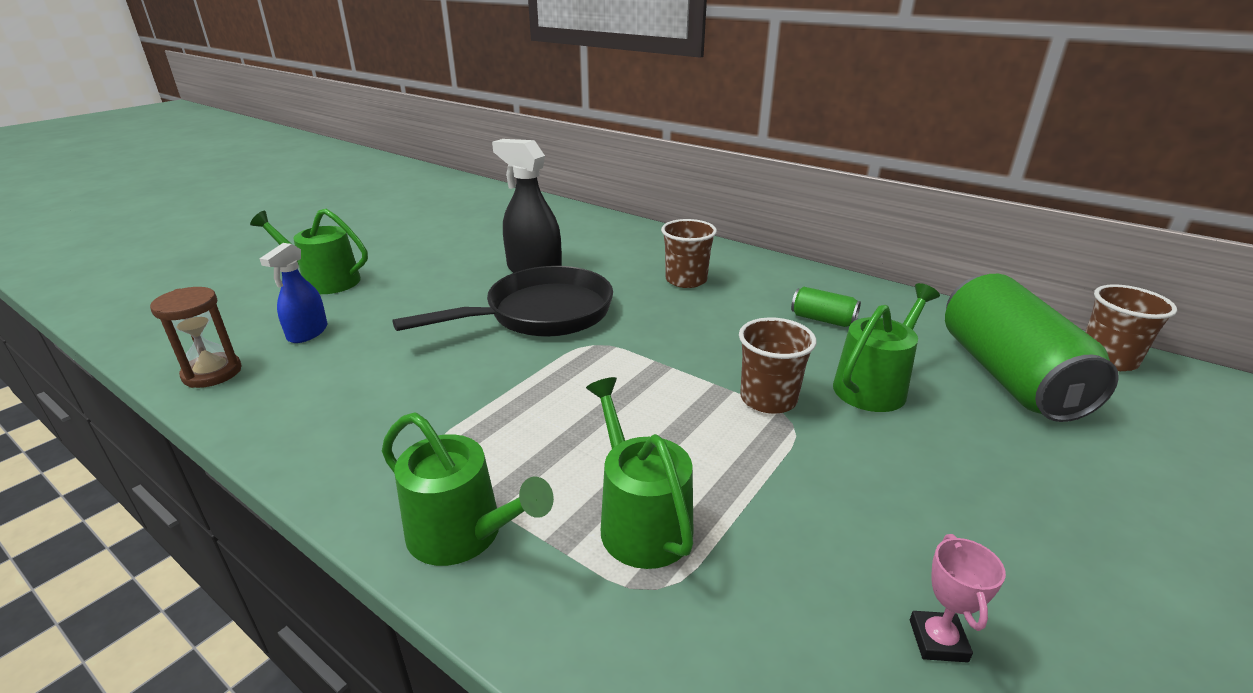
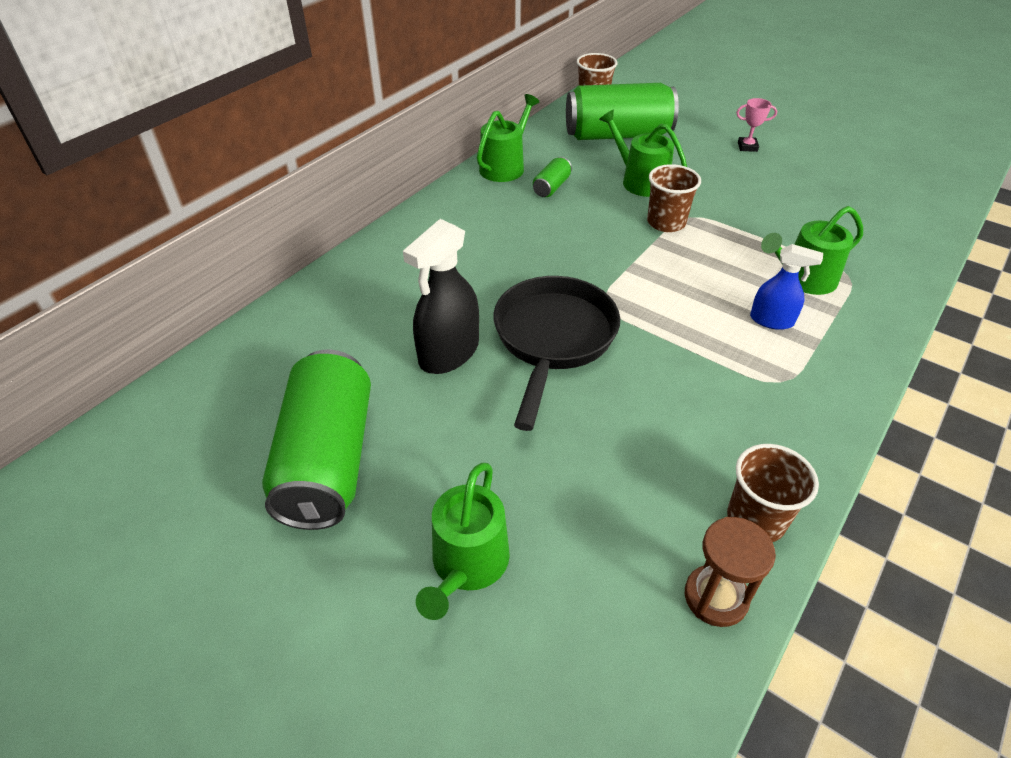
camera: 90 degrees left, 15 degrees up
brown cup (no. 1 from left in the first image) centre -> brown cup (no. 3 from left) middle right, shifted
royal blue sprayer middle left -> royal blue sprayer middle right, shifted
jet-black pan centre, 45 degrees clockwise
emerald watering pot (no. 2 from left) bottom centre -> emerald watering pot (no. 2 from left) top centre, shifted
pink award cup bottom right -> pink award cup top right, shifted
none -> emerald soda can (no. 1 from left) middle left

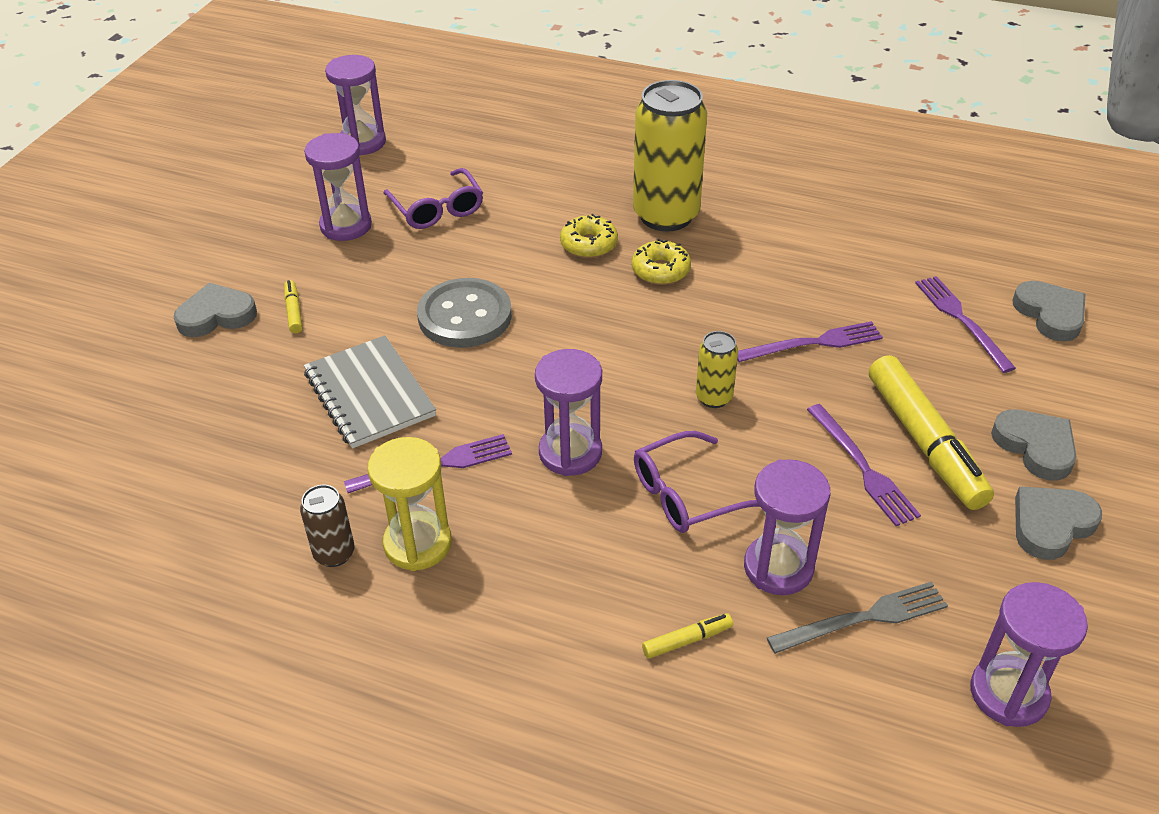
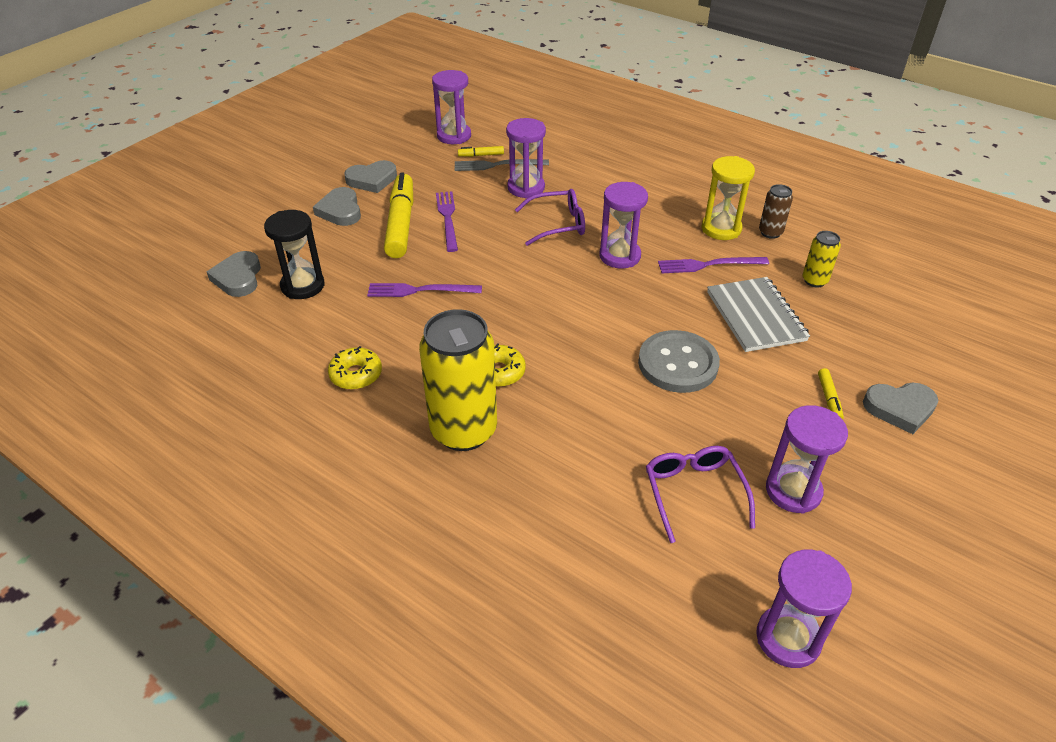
camera: 165 degrees left, 0 degrees up
yellow donut (no. 1 from left) top centre -> yellow donut (no. 1 from left) centre, shifted
violet table fork (no. 4 from left) middle right -> jet-black sandglass middle left
yellow soda can (no. 2 from left) centre -> yellow soda can (no. 2 from left) middle right, shifted
yellow marker pen (no. 2 from left) bottom centre -> yellow marker pen (no. 2 from left) top centre, shifted

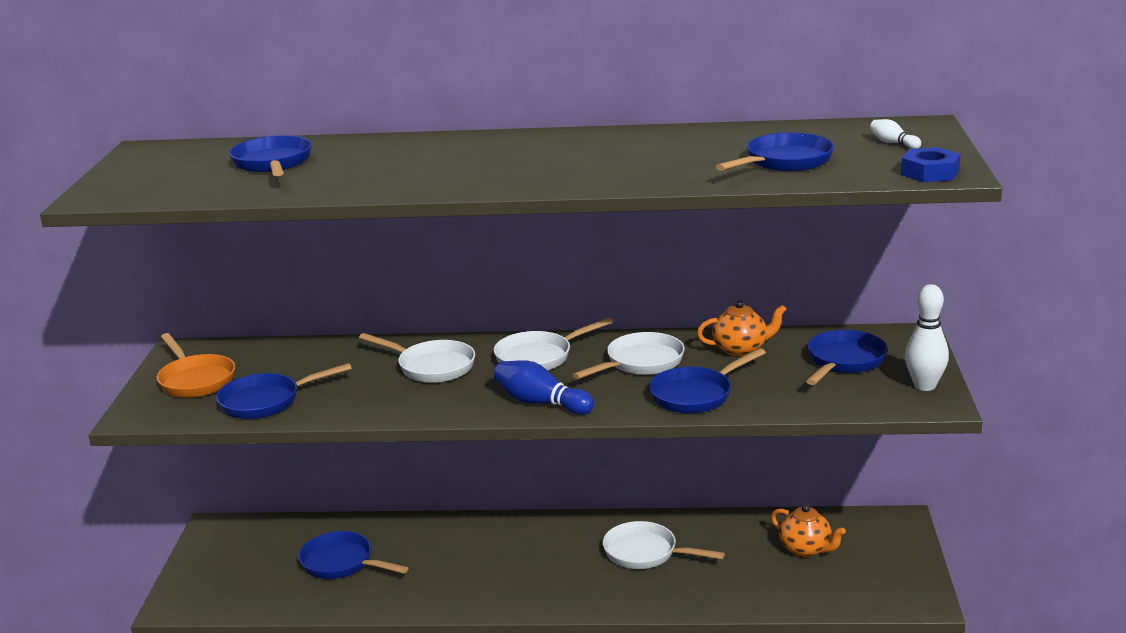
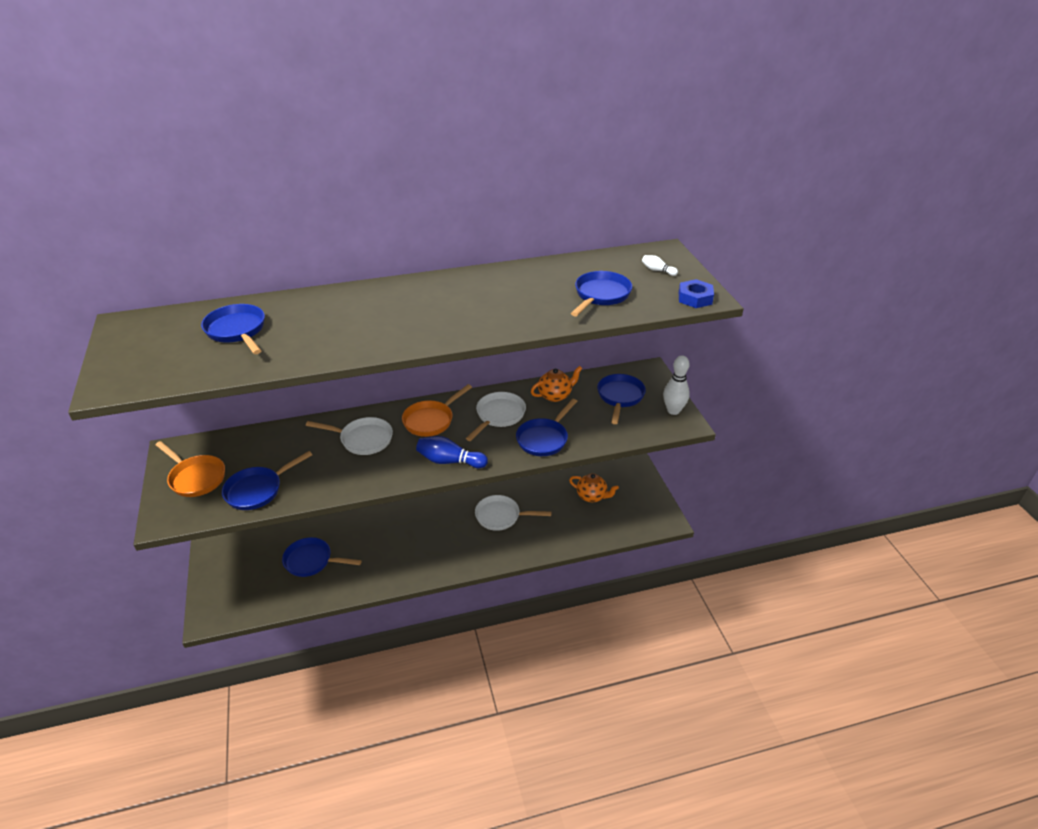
camera: 20 degrees left, 15 degrees up
snow-white pan (no. 2 from left) centre -> orange pan (no. 2 from left) centre

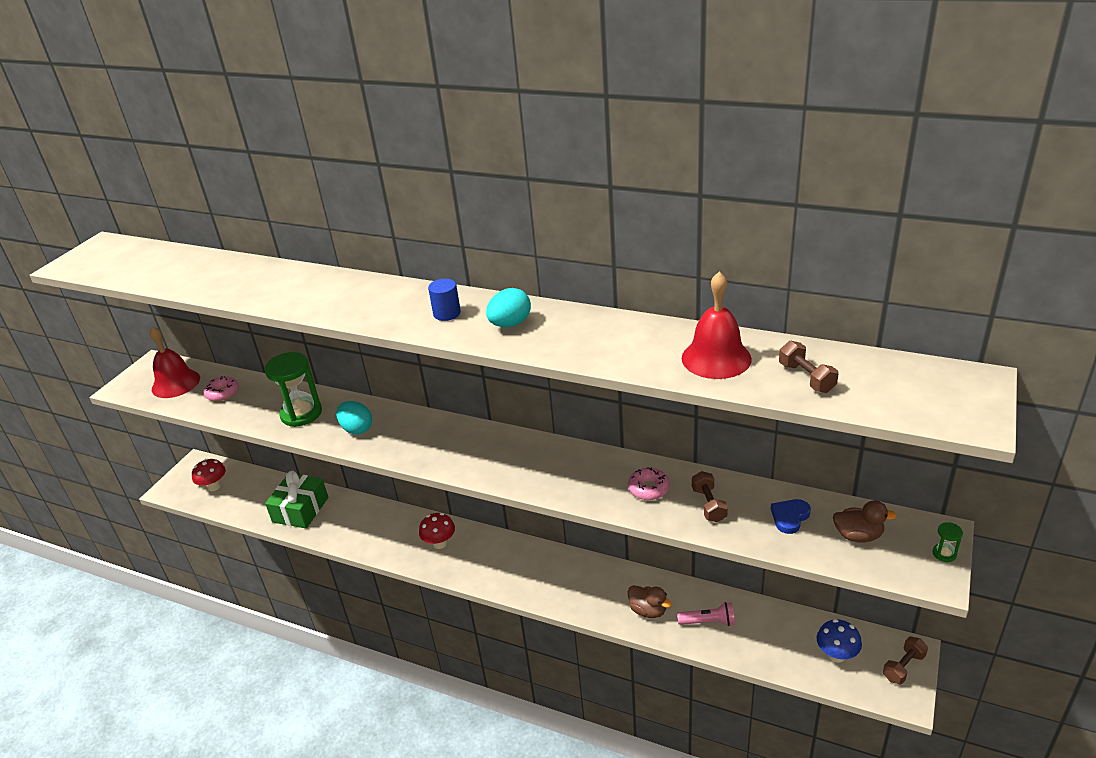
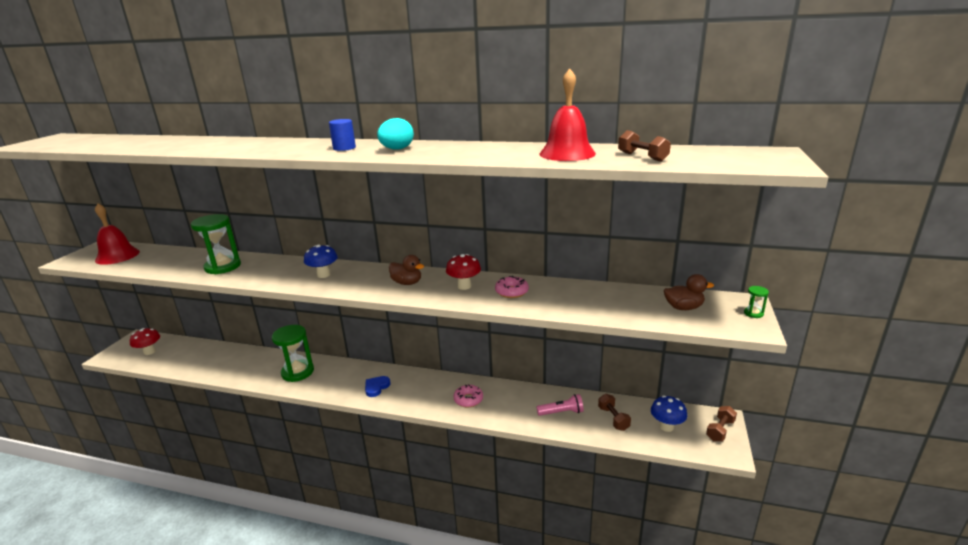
camera: 10 degrees left, 10 degrees down
pink donut (no. 1 from left) middle left -> pink donut (no. 1 from left) bottom centre, shifted
turquoise egg shape (no. 1 from left) middle left -> none
emerald gift middle left -> none
brown hand weight (no. 1 from left) centre -> brown hand weight (no. 1 from left) bottom centre, shifted
royal blue heart bottom right -> royal blue heart bottom centre, shifted
scarlet toadstool (no. 2 from left) bottom centre -> scarlet toadstool (no. 2 from left) centre, shifted
brown duck (no. 1 from left) bottom centre -> brown duck (no. 1 from left) centre, shifted
none -> royal blue toadstool (no. 1 from left) middle left
none -> emerald sandglass (no. 2 from left) middle left

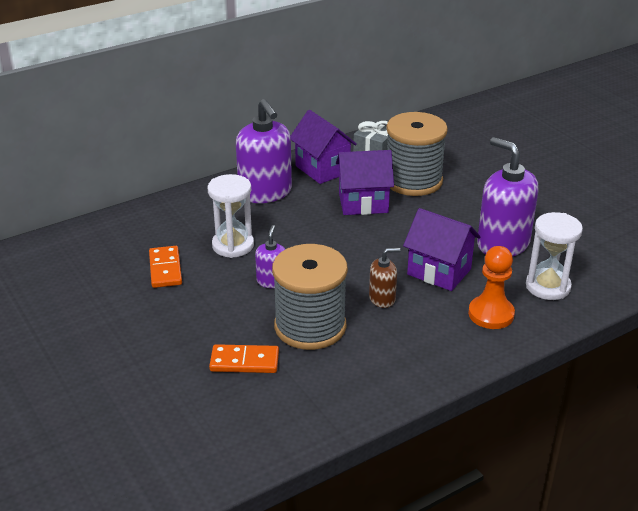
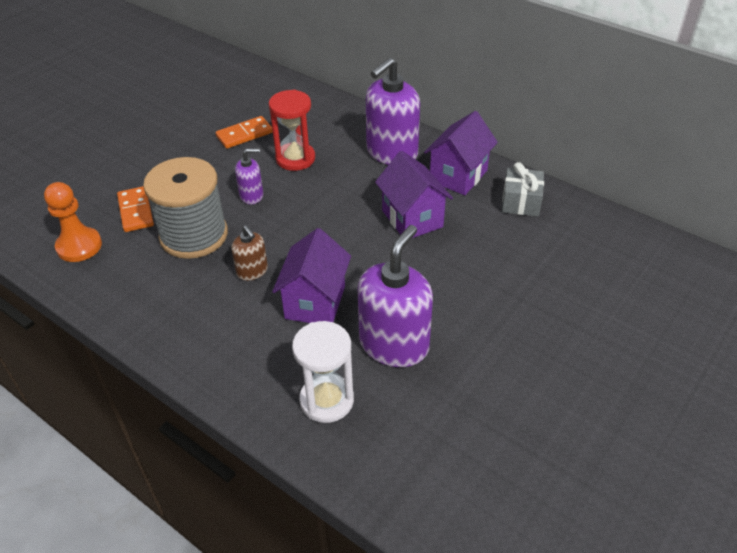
camera: 70 degrees right, 10 degrees up
gray spool (no. 2 from left) top centre -> none
snow-white sandglass (no. 1 from left) centre -> scarlet sandglass top centre
orange game pawn middle right -> orange game pawn middle left, shifted

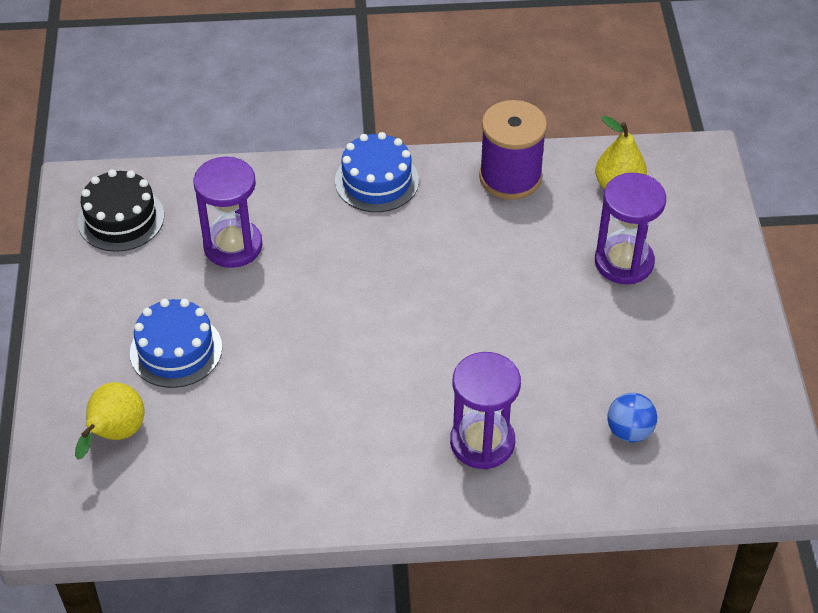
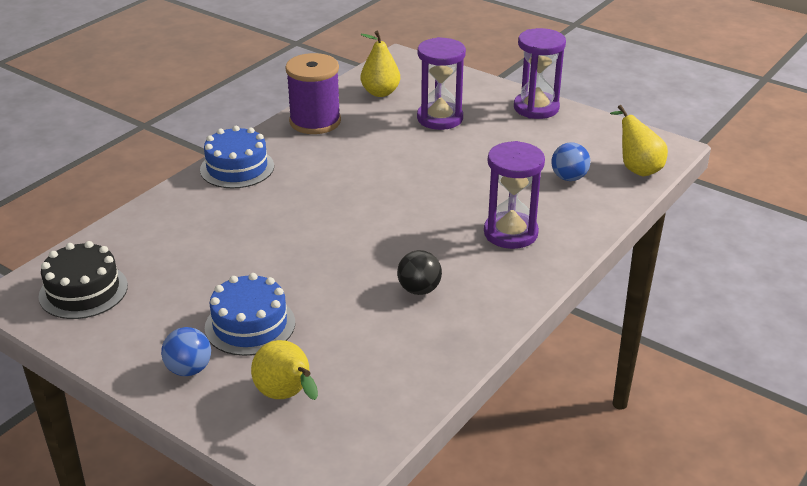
camera: 50 degrees left, 15 degrees down
violet sandglass (no. 1 from left in the first image) middle left -> violet sandglass (no. 3 from left) top right, shifted
none -> yellow pear (no. 3 from left) top right
none -> jet-black ball centre
none -> royal blue ball (no. 1 from left) bottom left

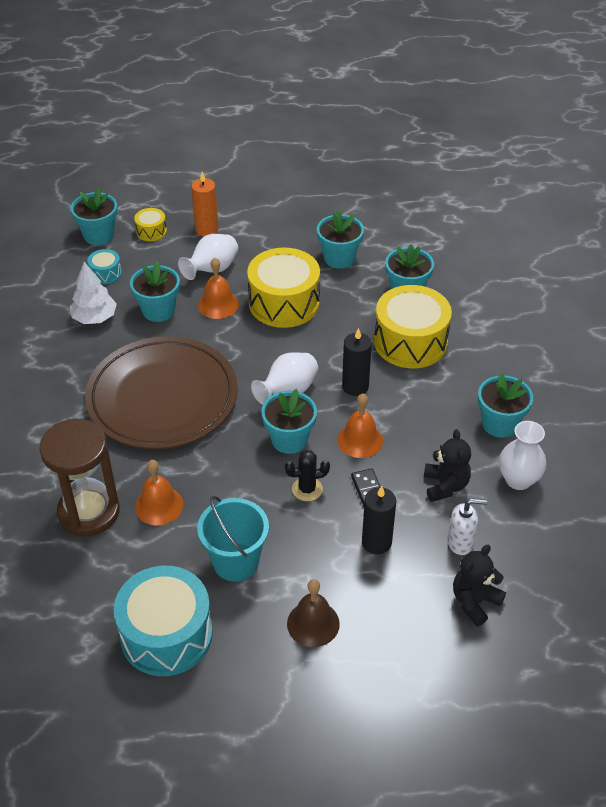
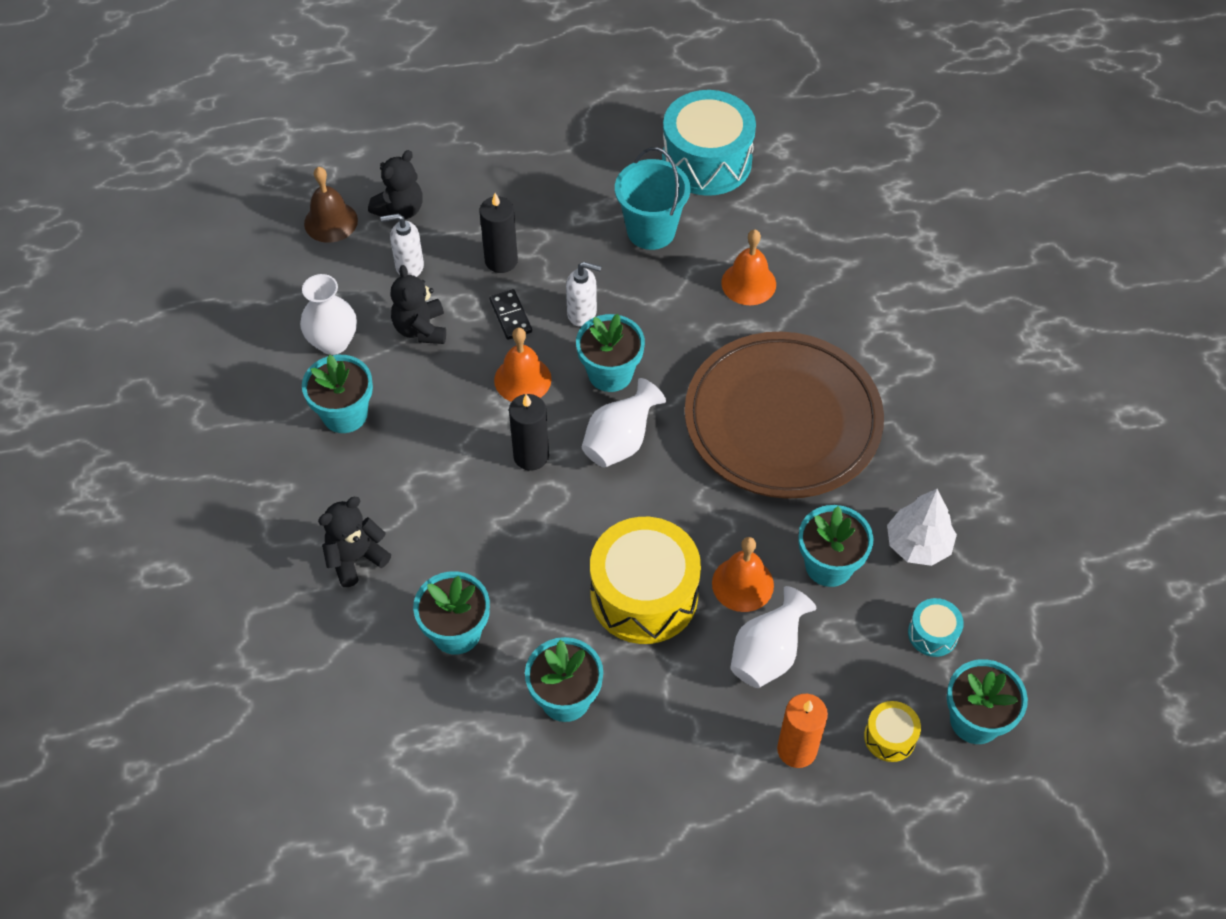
camera: 175 degrees right, 10 degrees up
yellow snare drum (no. 3 from left) middle right -> none
brown sandglass middle left -> none
jet-black cactus centre -> snow-white pump bottle (no. 2 from left) top centre
brown school bell bottom centre -> brown school bell top left, shifted
none -> jet-black teddy (no. 1 from left) middle left

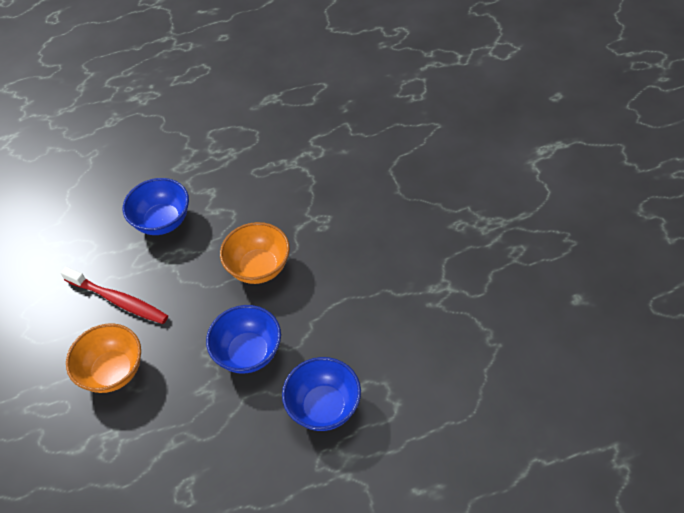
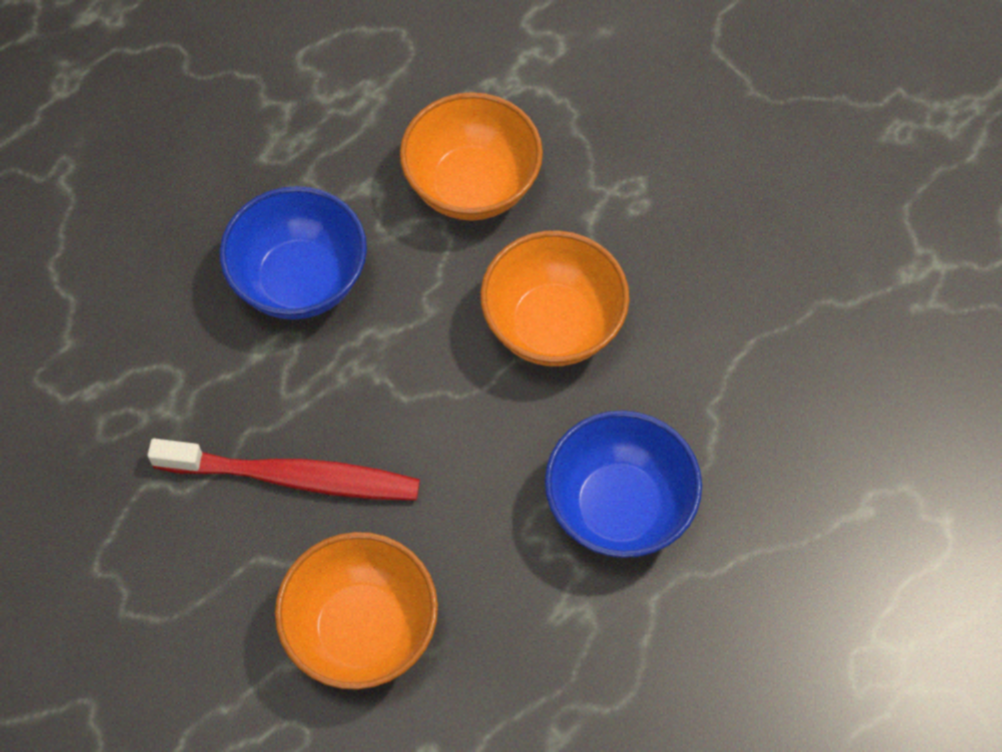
camera: 25 degrees left, 10 degrees up
royal blue serving bowl (no. 3 from left) bottom centre -> none
none -> orange serving bowl (no. 2 from left) top centre

